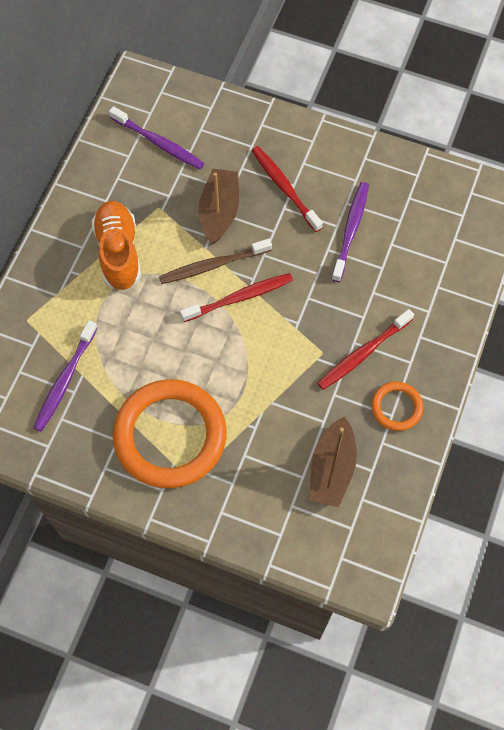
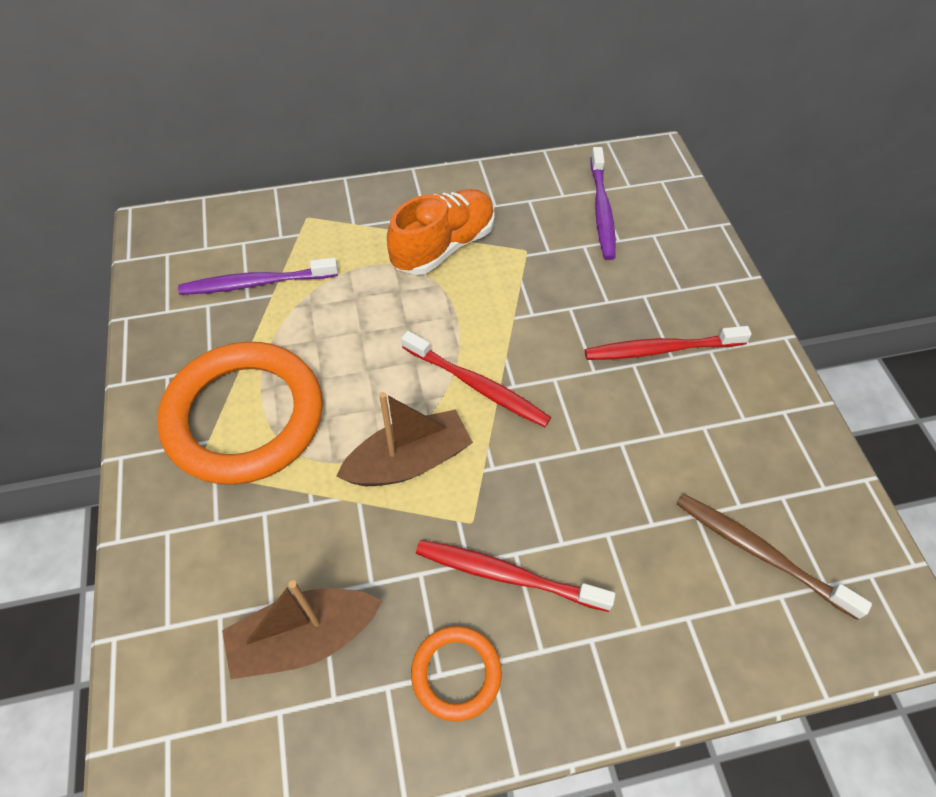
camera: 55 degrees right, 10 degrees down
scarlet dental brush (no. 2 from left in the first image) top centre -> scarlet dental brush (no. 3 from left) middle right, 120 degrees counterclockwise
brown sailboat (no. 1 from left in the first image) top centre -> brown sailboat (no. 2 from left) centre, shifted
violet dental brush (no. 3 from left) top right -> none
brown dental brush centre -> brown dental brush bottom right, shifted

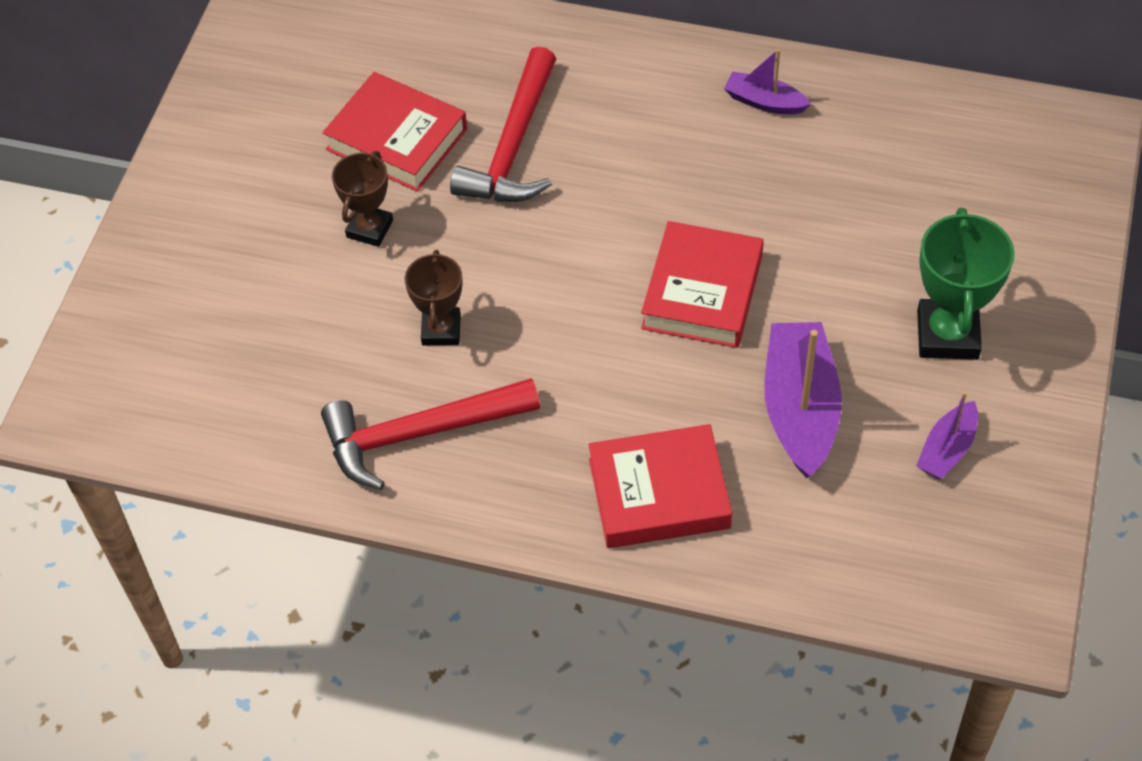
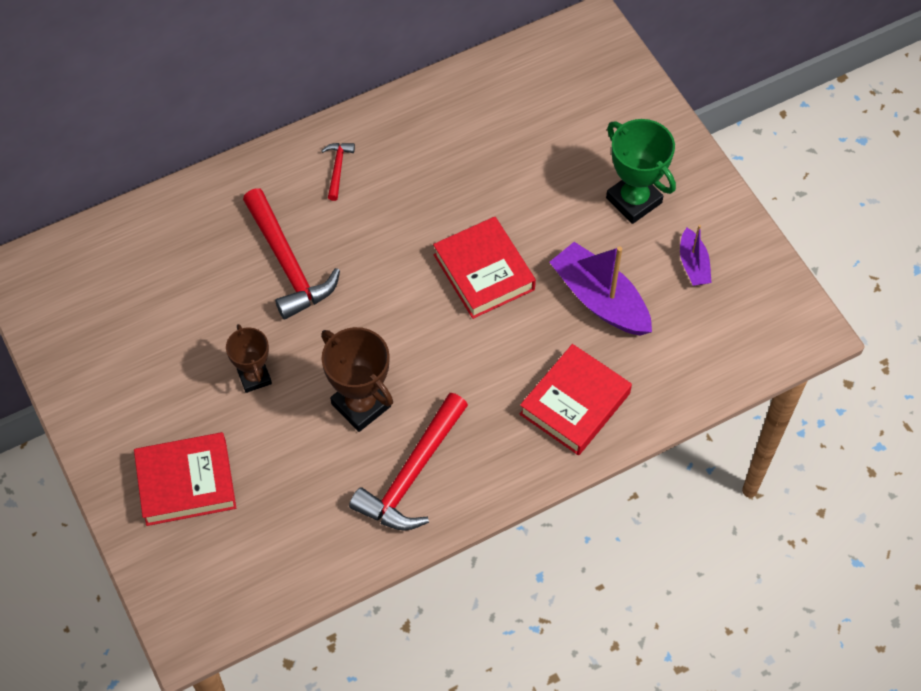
camera: 45 degrees left, 5 degrees up
violet sailboat (no. 1 from left) top right -> none
scarlet book (no. 1 from left) top centre -> scarlet book (no. 1 from left) bottom left, shifted
brown award cup (no. 2 from left) centre, x1.55
none -> scarlet hammer (no. 2 from left) top centre

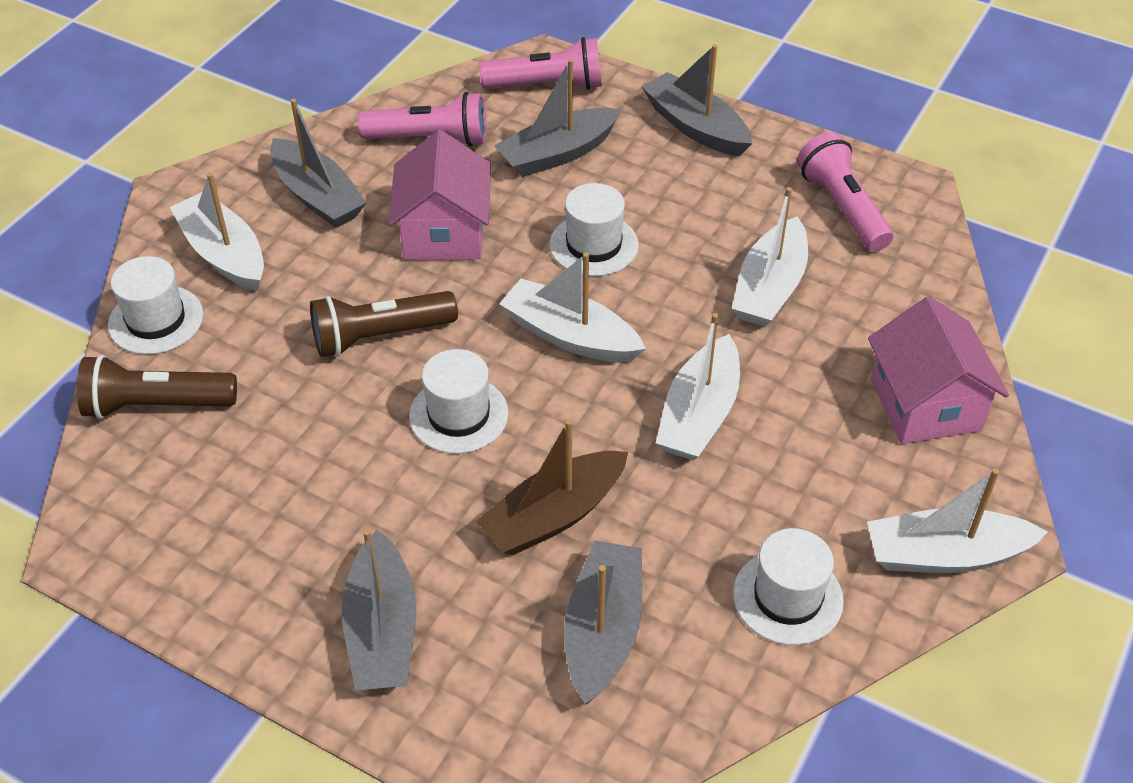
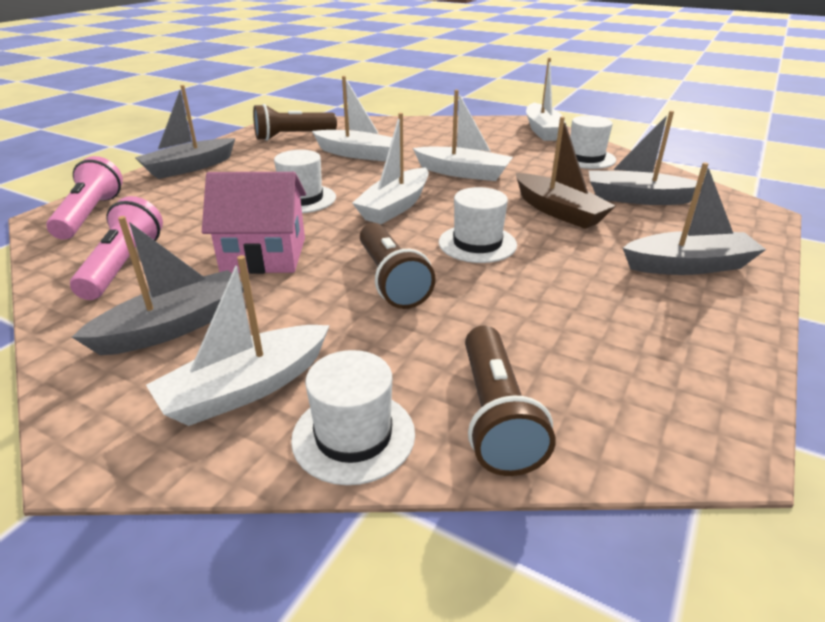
camera: 90 degrees left, 15 degrees down
gray sailboat (no. 3 from left) top centre -> none
pink flashlight (no. 3 from left) top right -> brown flashlight (no. 1 from left) top centre
pink cottage (no. 2 from left) middle right -> none

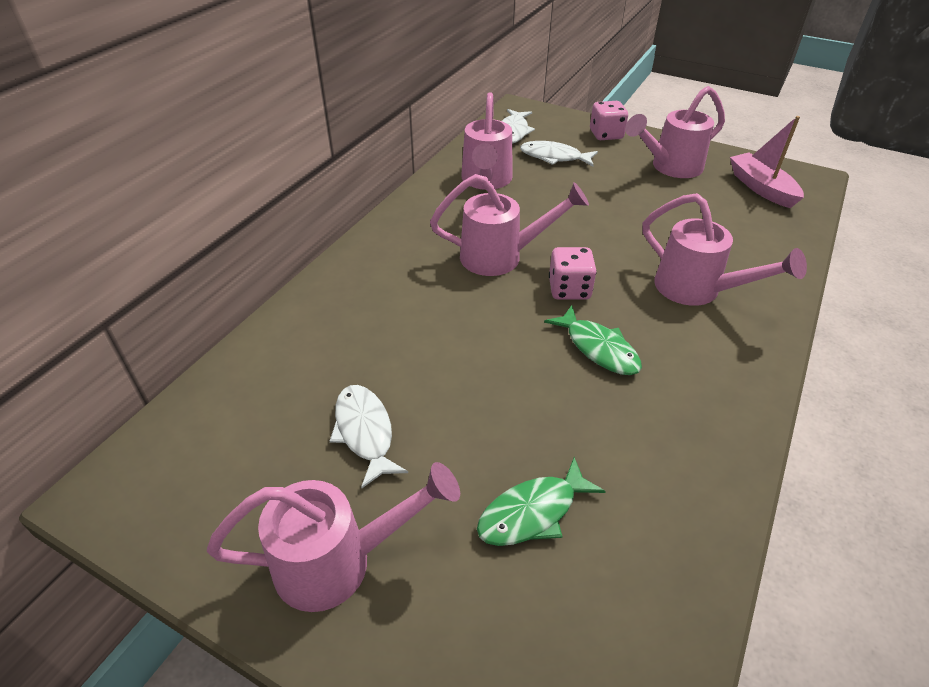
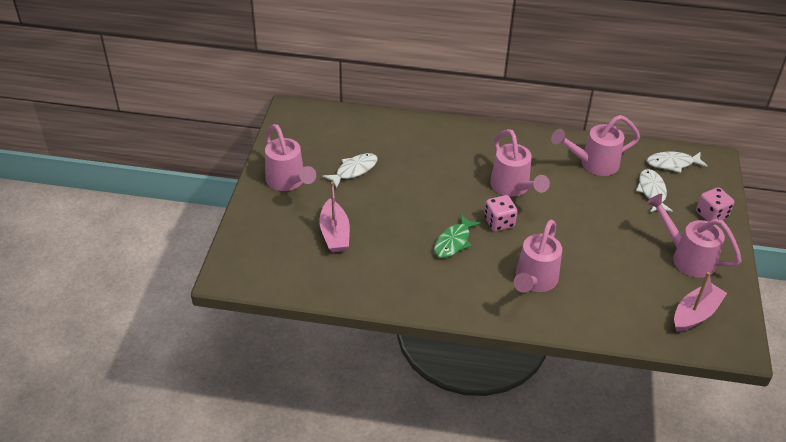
camera: 70 degrees right, 0 degrees up
emerald toy fish (no. 1 from left) bottom centre -> pink sailboat (no. 1 from left) centre

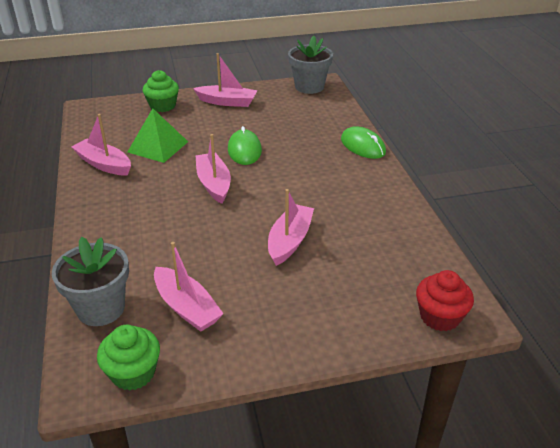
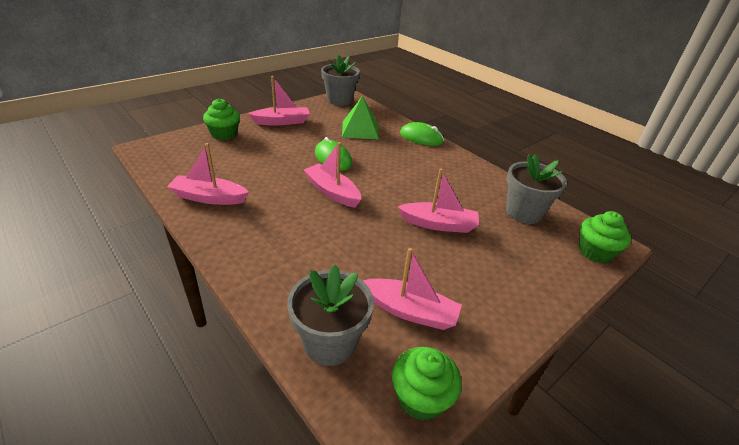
camera: 30 degrees left, 0 degrees up
emerald pyramid top left -> emerald pyramid top centre, shifted
pink sailboat (no. 5 from left) centre, 105 degrees clockwise
scarlet cupcake bottom right -> emerald cupcake (no. 3 from left) middle right
none -> gray flower pot (no. 3 from left) middle right

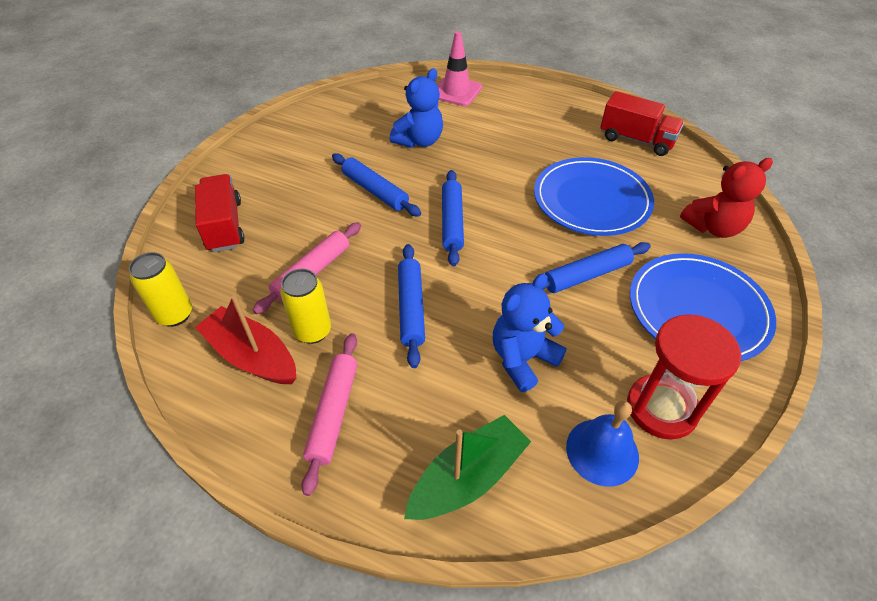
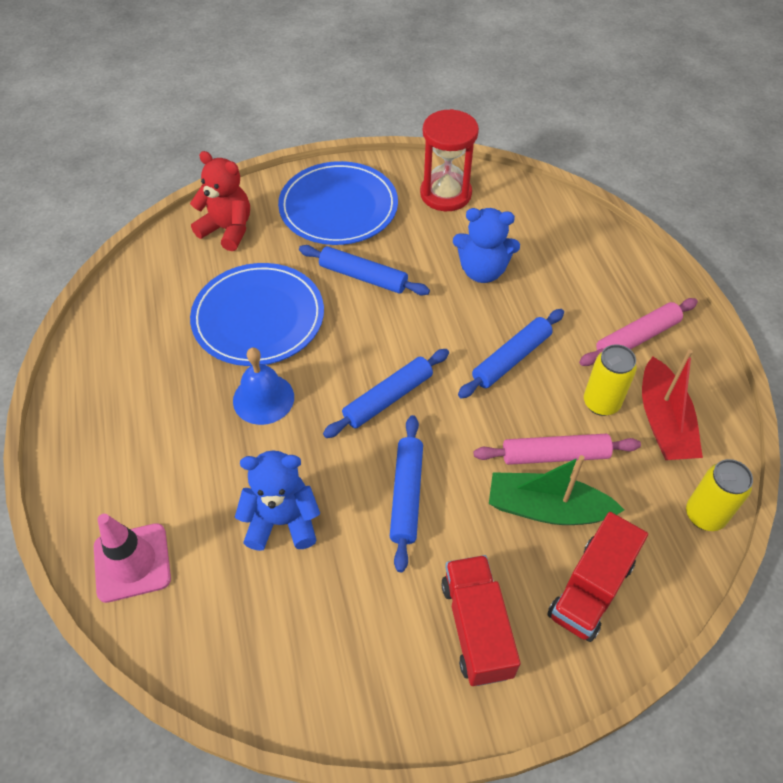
camera: 130 degrees left, 5 degrees up
scarlet truck (no. 2 from left in the first image) top right -> scarlet truck (no. 1 from left) bottom centre, shifted
royal blue school bell bottom right -> royal blue school bell centre, shifted
emerald sailboat bottom centre -> emerald sailboat middle right, shifted

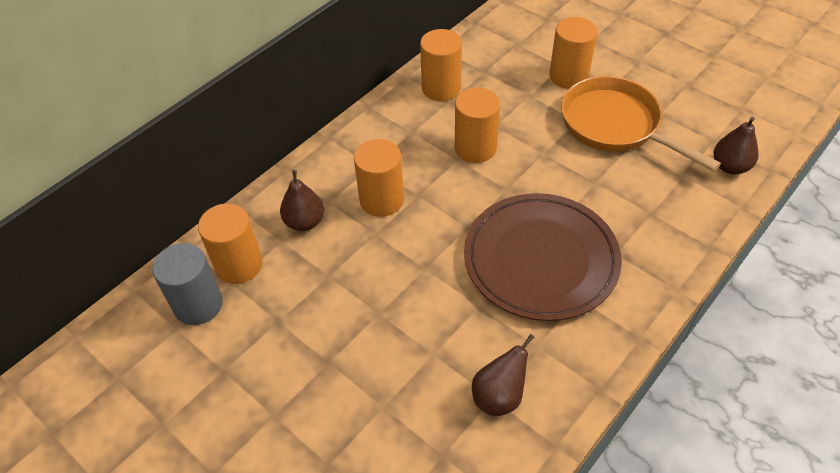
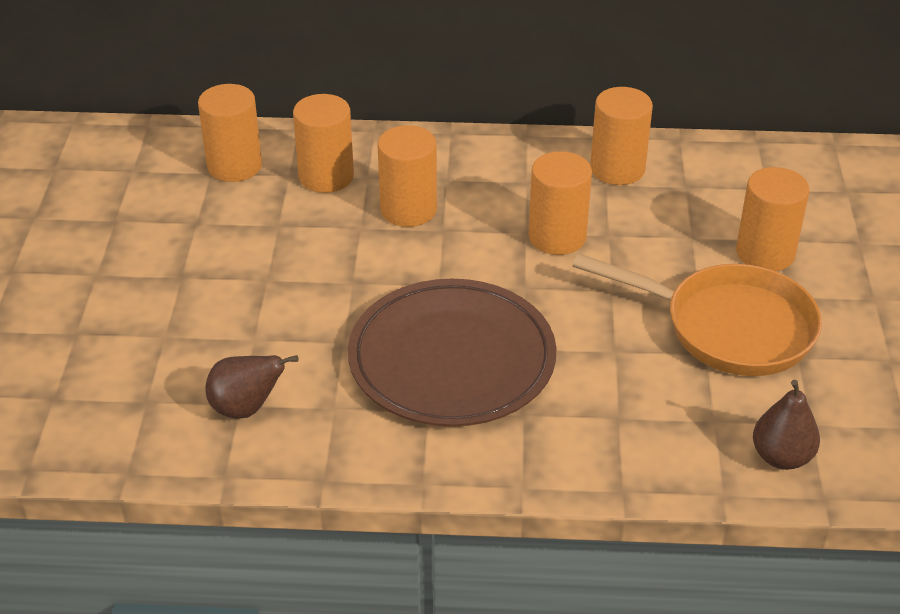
camera: 50 degrees right, 10 degrees down
orange pan top right -> orange pan middle right, 105 degrees clockwise
brown pear (no. 1 from left) centre -> orange cylinder (no. 2 from left) top centre
gray cylinder middle left -> none

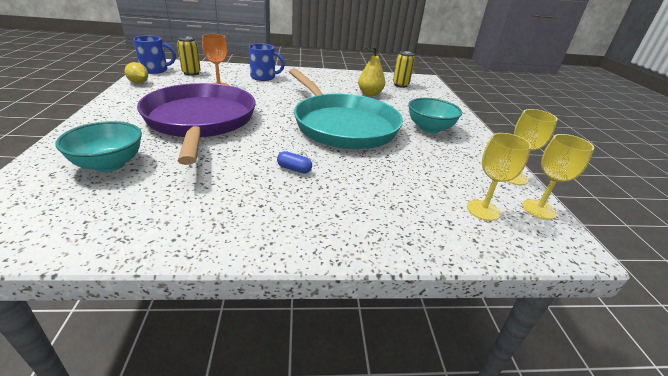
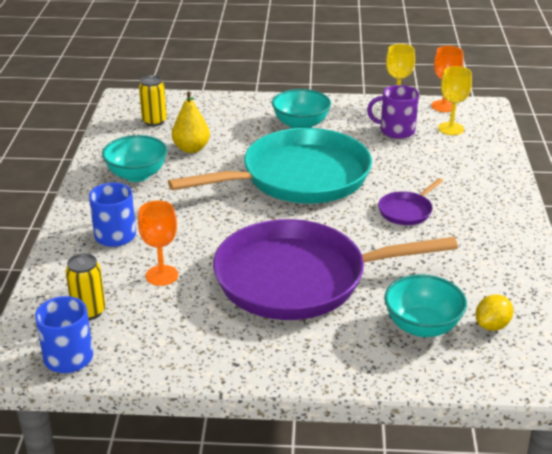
camera: 80 degrees left, 0 degrees up
yellow lemon top left -> yellow lemon bottom right, shifted
yellow wine glass (no. 3 from left) middle right -> orange wine glass (no. 2 from left) top right
royal blue pill shape centre -> violet pan (no. 2 from left) middle right
none -> violet mug top right
none -> turquoise serving bowl (no. 1 from left) middle left

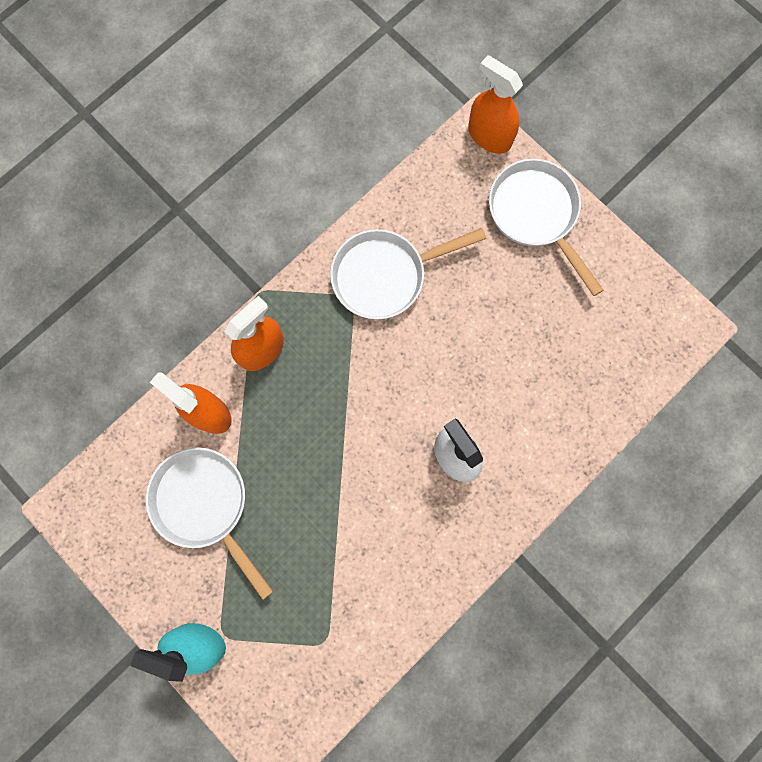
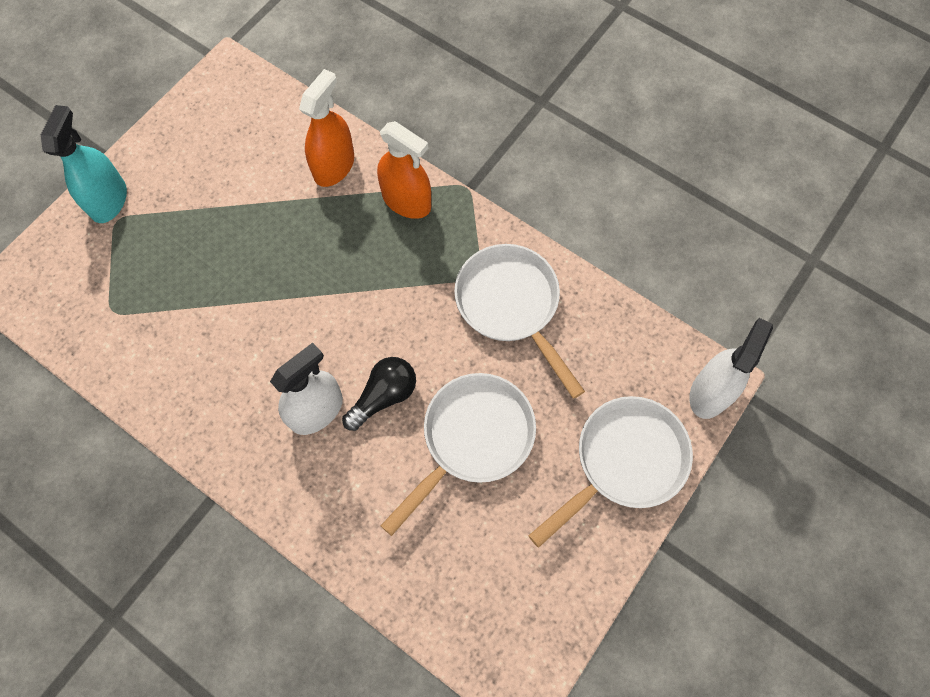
camera: 80 degrees right, 10 degrees down
orange sprayer (no. 3 from left) top centre -> snow-white sprayer (no. 2 from left) middle right
snow-white pan (no. 1 from left) bottom left -> snow-white pan (no. 1 from left) centre, shifted
none -> jet-black bulb centre

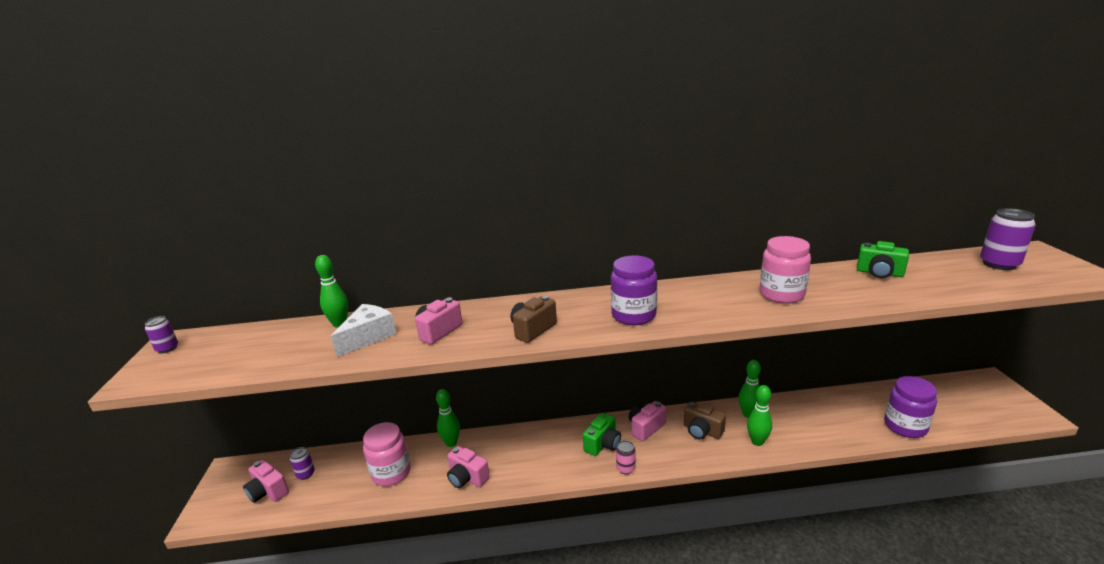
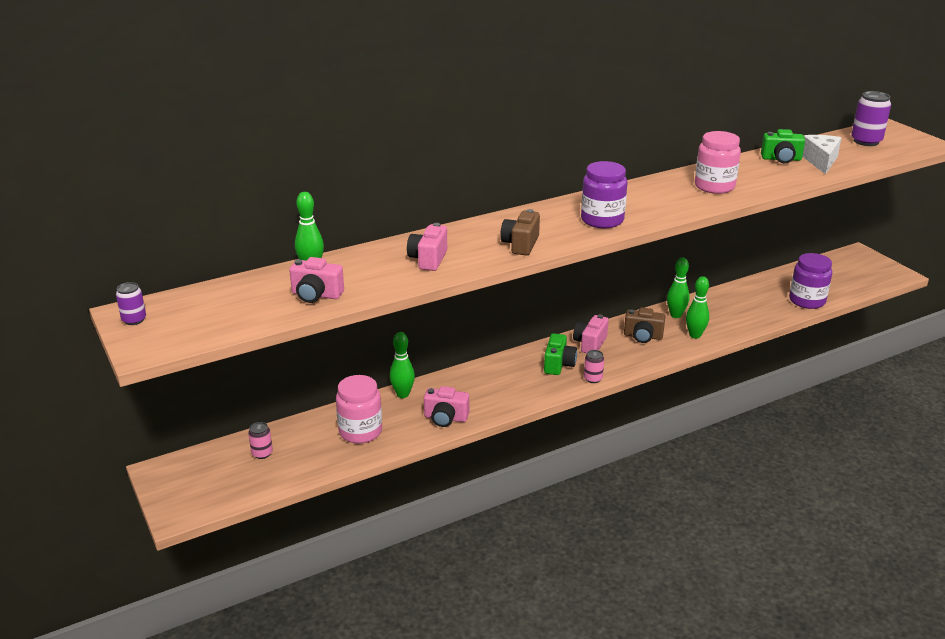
camera: 25 degrees left, 5 degrees up
snow-white cheese wedge middle left -> snow-white cheese wedge top right, shifted
violet soda can (no. 2 from left) bottom left -> pink soda can (no. 1 from left) bottom left
pink camera (no. 1 from left) bottom left -> pink camera (no. 1 from left) centre, shifted

